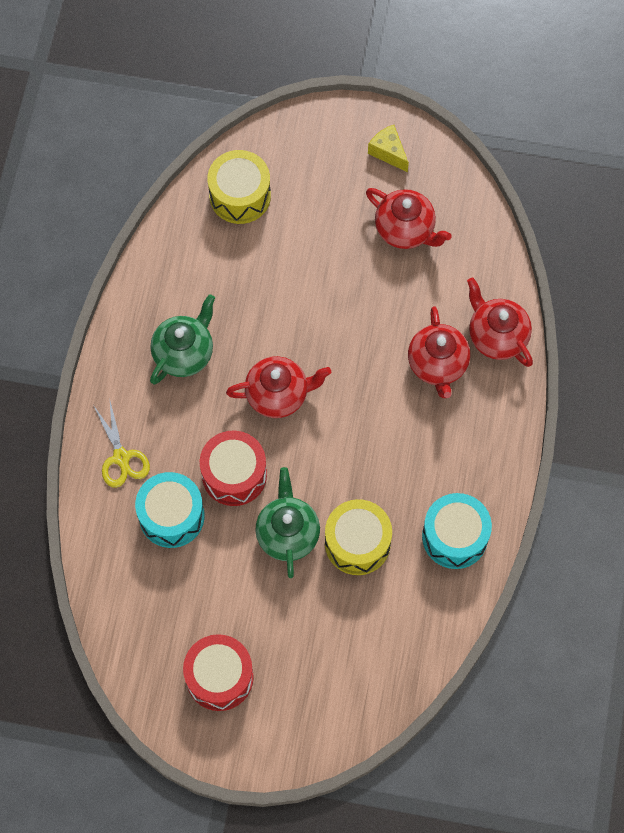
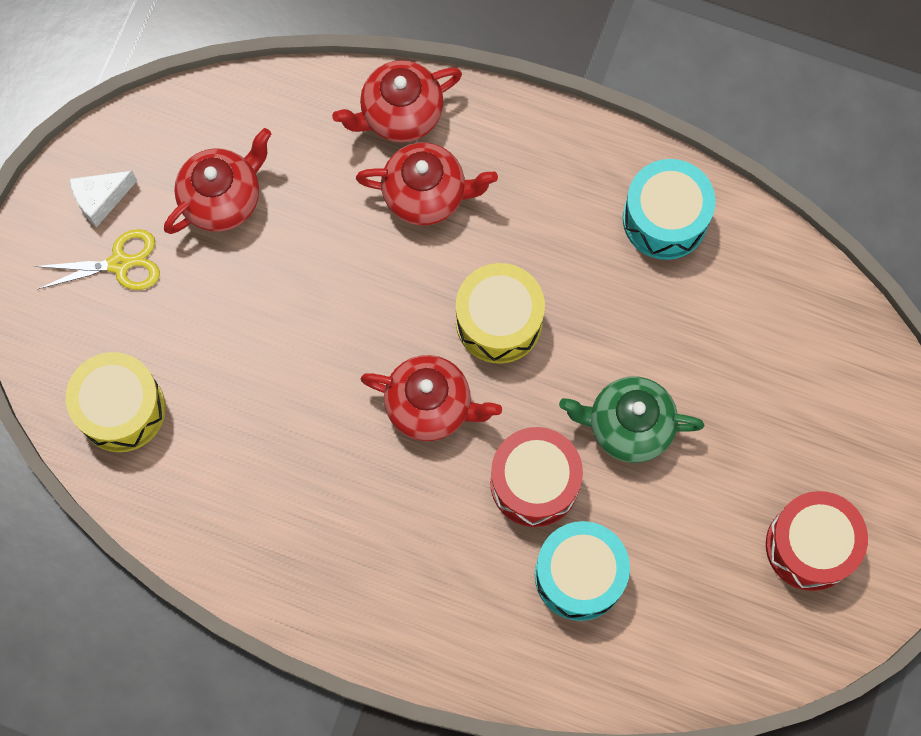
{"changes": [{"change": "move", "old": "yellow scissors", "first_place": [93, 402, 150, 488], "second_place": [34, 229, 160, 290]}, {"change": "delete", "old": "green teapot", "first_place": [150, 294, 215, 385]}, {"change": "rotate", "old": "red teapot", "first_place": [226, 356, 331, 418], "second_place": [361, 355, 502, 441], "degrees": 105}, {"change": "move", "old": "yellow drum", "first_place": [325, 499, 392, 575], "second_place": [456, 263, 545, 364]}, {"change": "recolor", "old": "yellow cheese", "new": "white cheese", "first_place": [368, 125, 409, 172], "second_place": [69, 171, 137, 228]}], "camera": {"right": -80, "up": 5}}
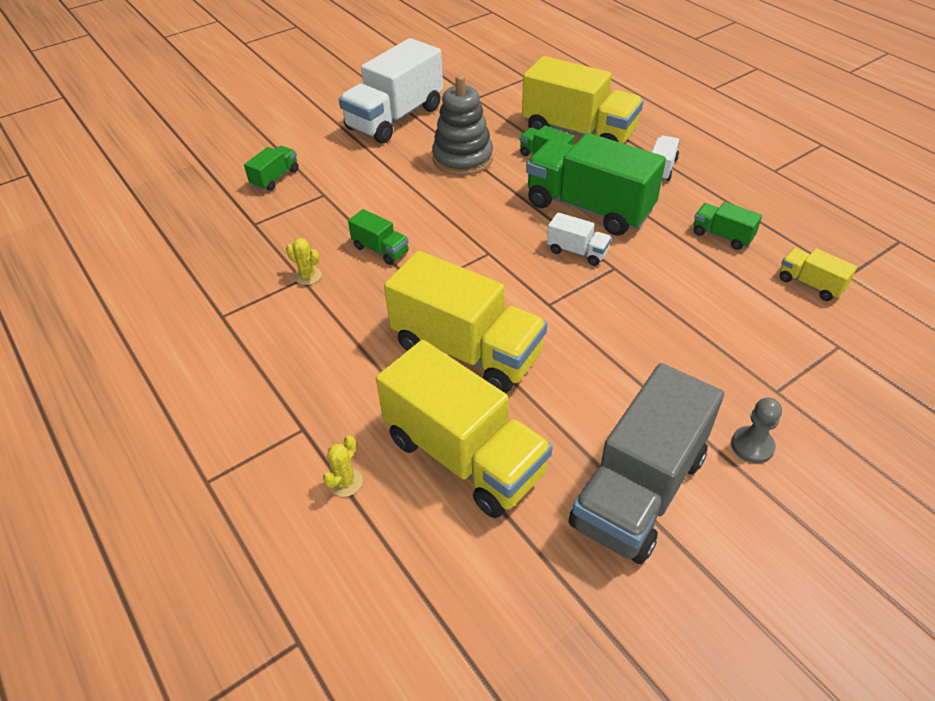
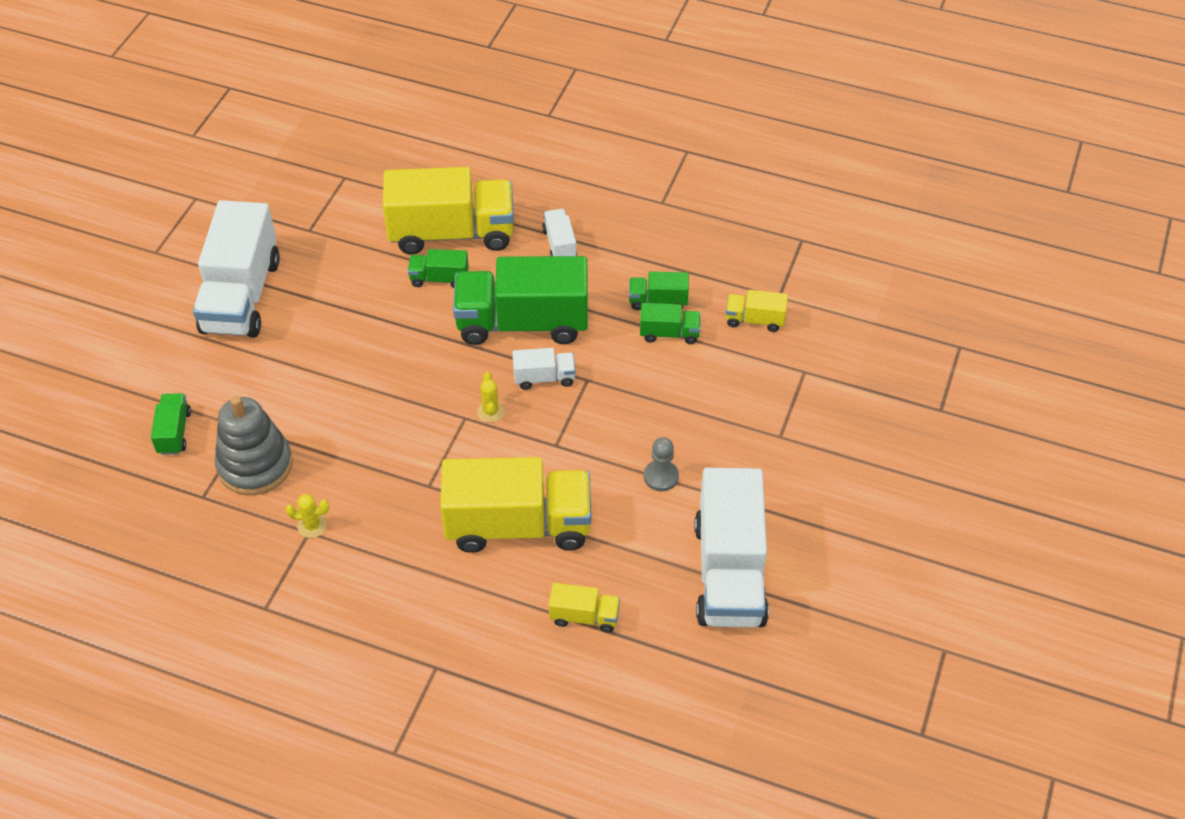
{"changes": [{"change": "move", "old": "yellow cactus", "first_place": [323, 435, 363, 497], "second_place": [477, 372, 505, 423]}, {"change": "move", "old": "green truck", "first_place": [348, 209, 409, 265], "second_place": [640, 303, 701, 344]}, {"change": "resize", "old": "yellow truck", "first_place": [376, 340, 553, 518], "second_place": [549, 583, 620, 633], "factor": 0.45}, {"change": "move", "old": "grey stacking toy", "first_place": [432, 75, 493, 176], "second_place": [215, 396, 293, 495]}, {"change": "recolor", "old": "grey truck", "new": "white truck", "first_place": [569, 363, 724, 564], "second_place": [694, 468, 769, 627]}, {"change": "move", "old": "grey pawn", "first_place": [731, 398, 782, 464], "second_place": [644, 437, 679, 491]}], "camera": {"right": -35, "up": 5}}
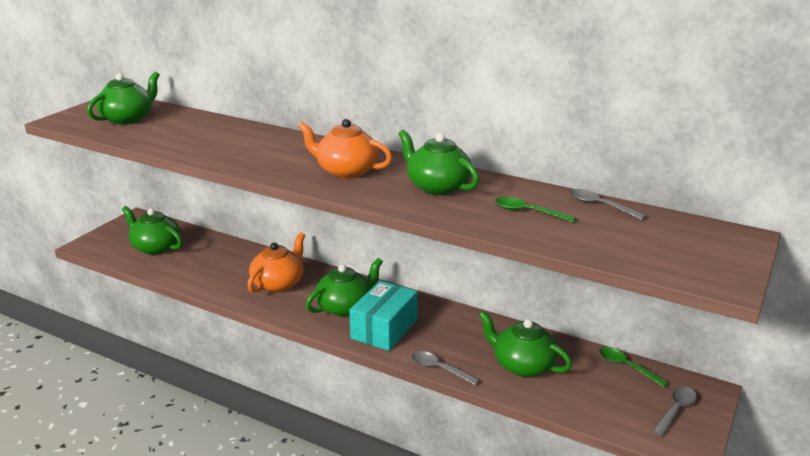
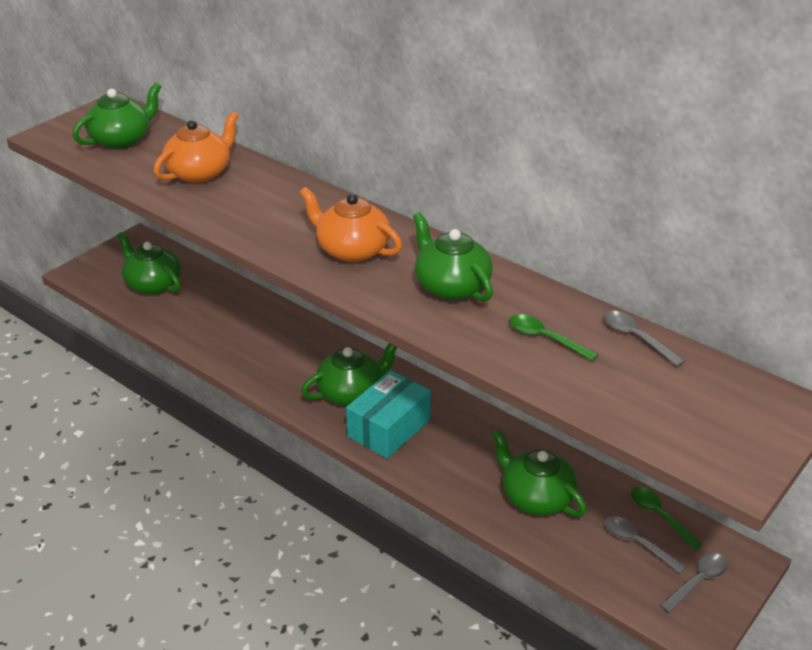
{"changes": [{"change": "move", "old": "orange teapot", "first_place": [247, 232, 305, 293], "second_place": [154, 111, 239, 183]}, {"change": "move", "old": "grey spoon", "first_place": [412, 351, 480, 385], "second_place": [605, 516, 686, 574]}], "camera": {"right": 10, "up": 10}}
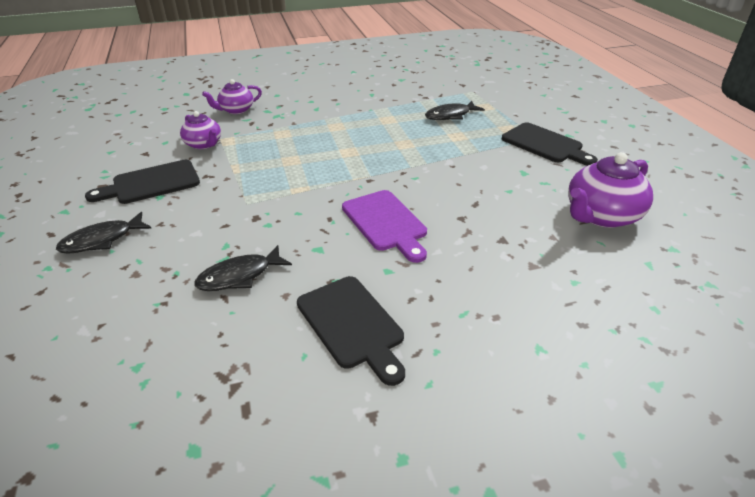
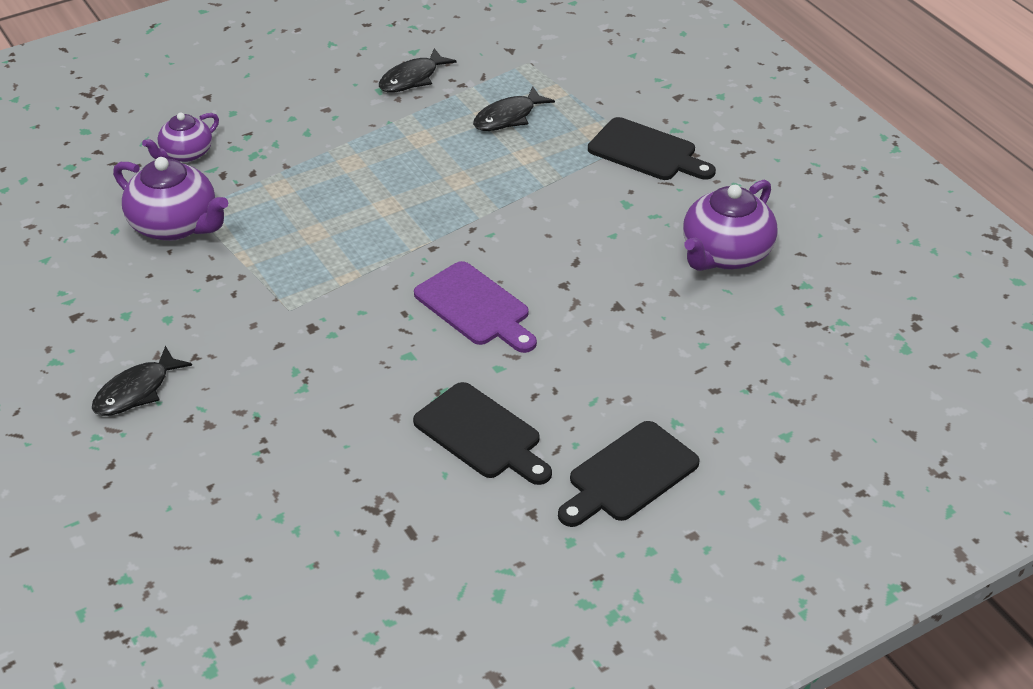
{"changes": [{"change": "move", "old": "black cutting board", "first_place": [85, 160, 200, 204], "second_place": [558, 421, 700, 527]}, {"change": "resize", "old": "purple teapot", "first_place": [180, 111, 221, 149], "second_place": [113, 157, 228, 241], "factor": 1.62}, {"change": "move", "old": "black fish", "first_place": [194, 245, 292, 291], "second_place": [379, 48, 457, 92]}], "camera": {"right": -15, "up": 5}}
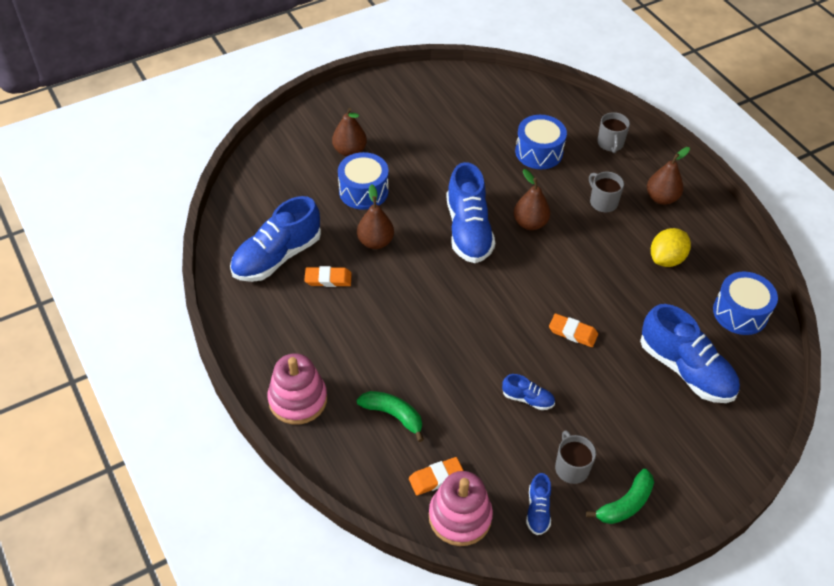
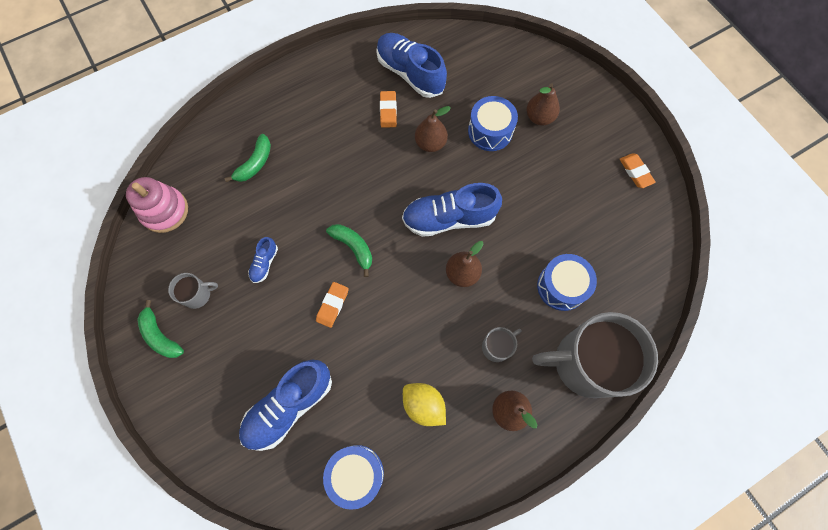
{"changes": [{"change": "delete", "old": "pink stacking toy", "first_place": [268, 353, 327, 425]}, {"change": "move", "old": "orange eraser", "first_place": [409, 457, 464, 495], "second_place": [620, 153, 656, 188]}, {"change": "delete", "old": "blue shoe", "first_place": [526, 473, 551, 535]}, {"change": "resize", "old": "grey mug", "first_place": [597, 112, 630, 153], "second_place": [532, 312, 658, 398], "factor": 2.34}, {"change": "insert", "new": "green banana", "second_place": [326, 224, 372, 277]}], "camera": {"right": 90, "up": 20}}
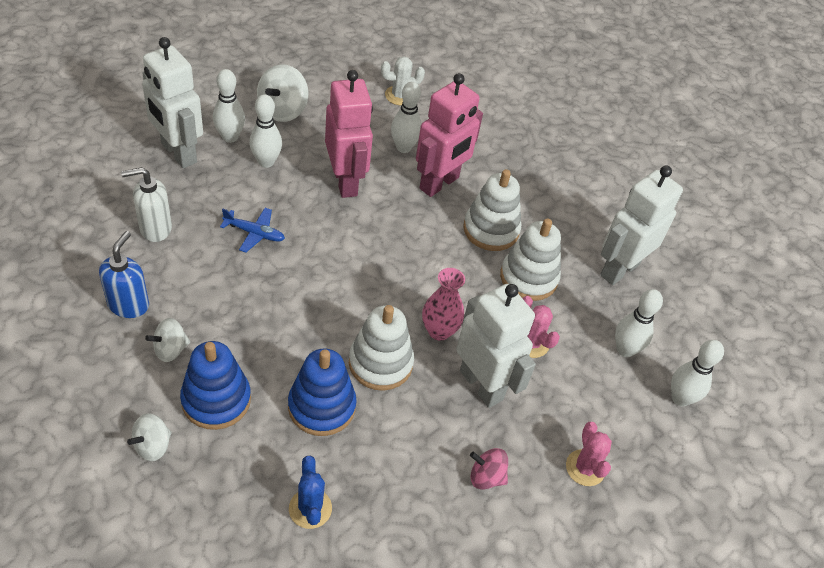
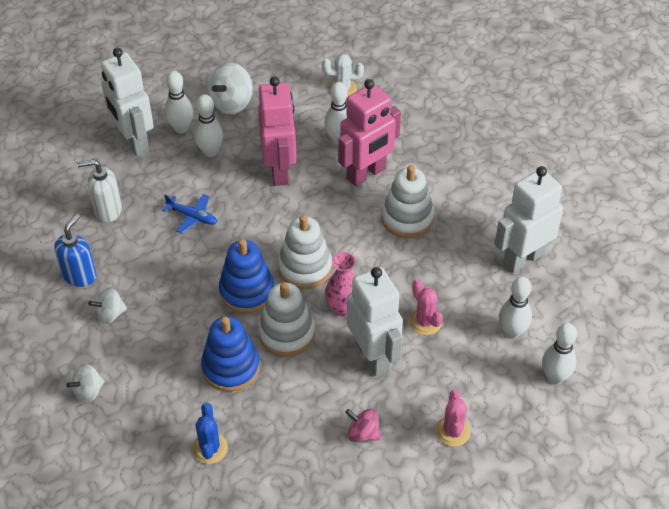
{"changes": [{"change": "move", "old": "blue stacking toy", "first_place": [180, 341, 251, 430], "second_place": [219, 239, 274, 313]}, {"change": "move", "old": "white stacking toy", "first_place": [500, 218, 561, 301], "second_place": [278, 215, 332, 289]}], "camera": {"right": 15, "up": 0}}
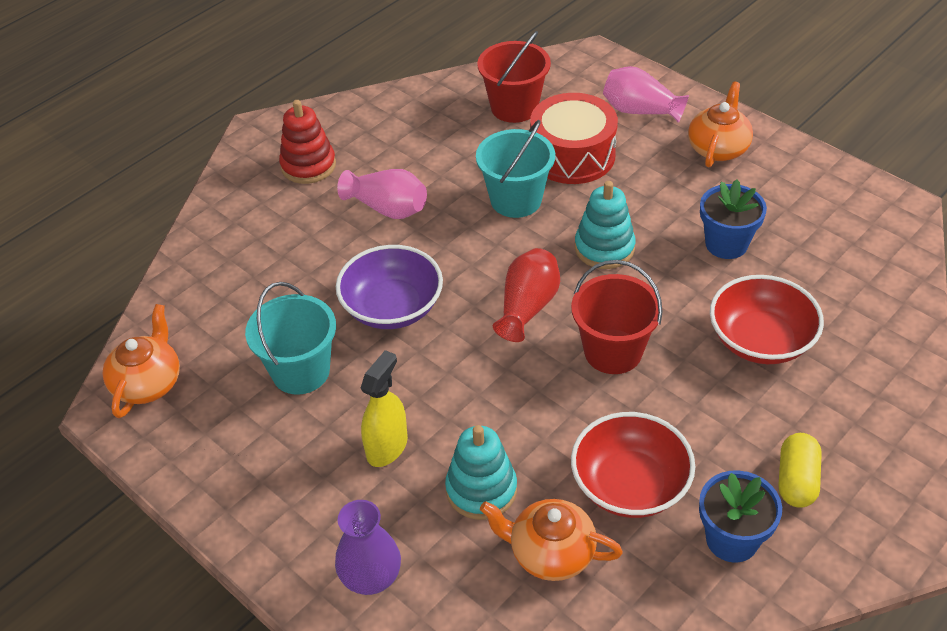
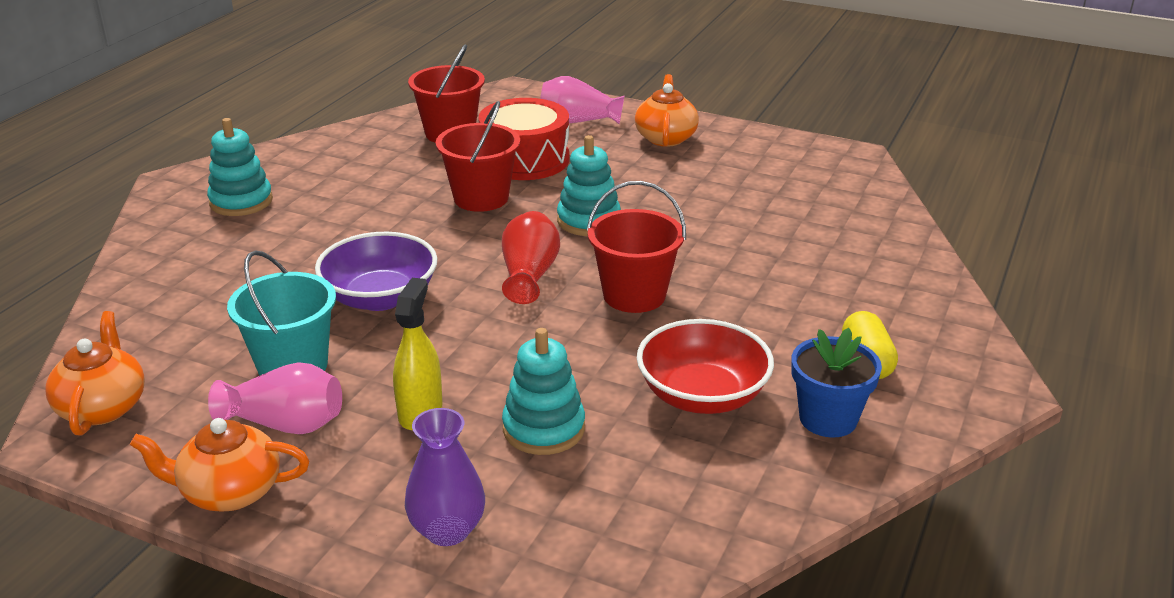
{"changes": [{"change": "recolor", "old": "red stacking toy", "new": "turquoise stacking toy", "first_place": [279, 100, 336, 184], "second_place": [207, 118, 273, 216]}, {"change": "move", "old": "pink vase", "first_place": [337, 169, 427, 219], "second_place": [208, 362, 342, 434]}, {"change": "recolor", "old": "turquoise bucket", "new": "red bucket", "first_place": [476, 120, 555, 218], "second_place": [436, 101, 520, 212]}, {"change": "move", "old": "orange teapot", "first_place": [480, 499, 623, 581], "second_place": [130, 418, 310, 512]}, {"change": "delete", "old": "blue flower pot", "first_place": [700, 180, 767, 259]}, {"change": "delete", "old": "red bowl", "first_place": [710, 275, 824, 364]}], "camera": {"right": -20, "up": -15}}
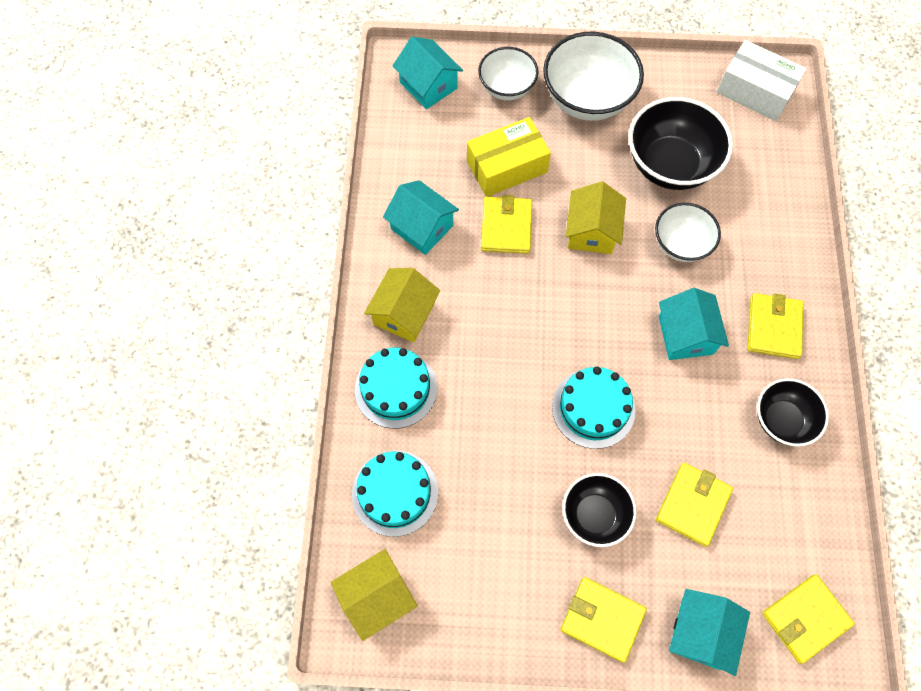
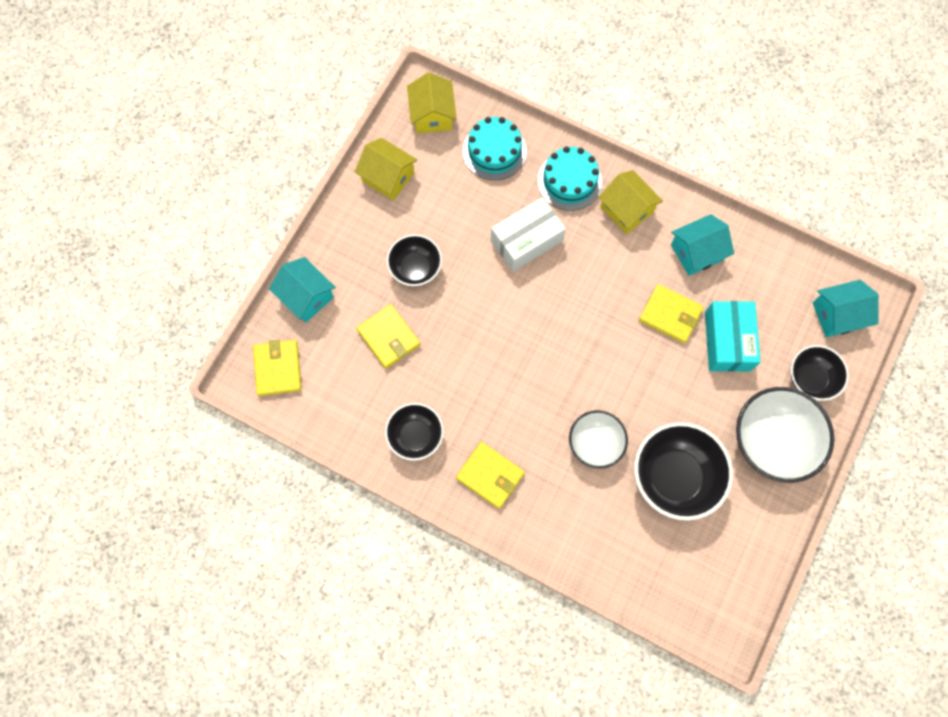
{"changes": [{"change": "recolor", "old": "yellow box", "new": "turquoise box", "first_place": [467, 117, 551, 197], "second_place": [705, 301, 761, 372]}, {"change": "recolor", "old": "white bowl", "new": "black bowl", "first_place": [478, 47, 538, 100], "second_place": [791, 345, 849, 401]}, {"change": "delete", "old": "turquoise cake", "first_place": [552, 367, 636, 449]}, {"change": "delete", "old": "yellow wallet", "first_place": [560, 577, 647, 663]}, {"change": "move", "old": "yellow house", "first_place": [566, 181, 626, 254], "second_place": [355, 138, 417, 200]}, {"change": "delete", "old": "turquoise house", "first_place": [659, 288, 729, 360]}, {"change": "move", "old": "white box", "first_place": [716, 40, 807, 121], "second_place": [491, 197, 566, 272]}], "camera": {"right": 115, "up": 5}}
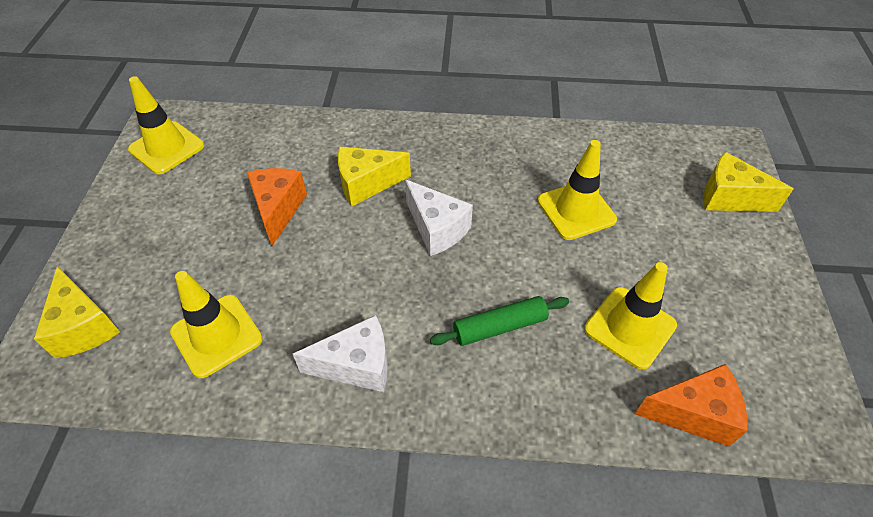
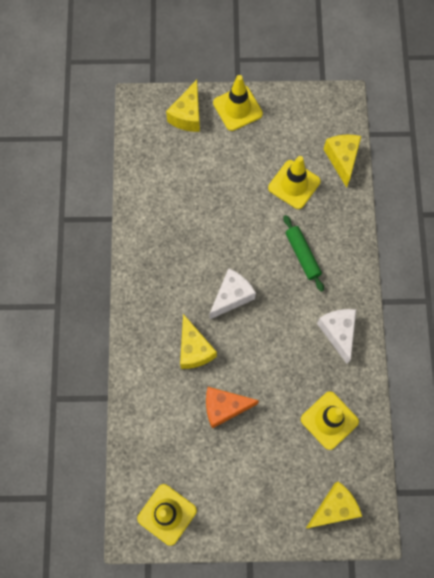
{"changes": [{"change": "move", "old": "yellow traffic cone", "first_place": [538, 140, 617, 240], "second_place": [213, 75, 263, 131]}, {"change": "recolor", "old": "orange cheese", "new": "yellow cheese", "first_place": [635, 364, 747, 447], "second_place": [323, 135, 361, 188]}], "camera": {"right": -95, "up": 20}}
